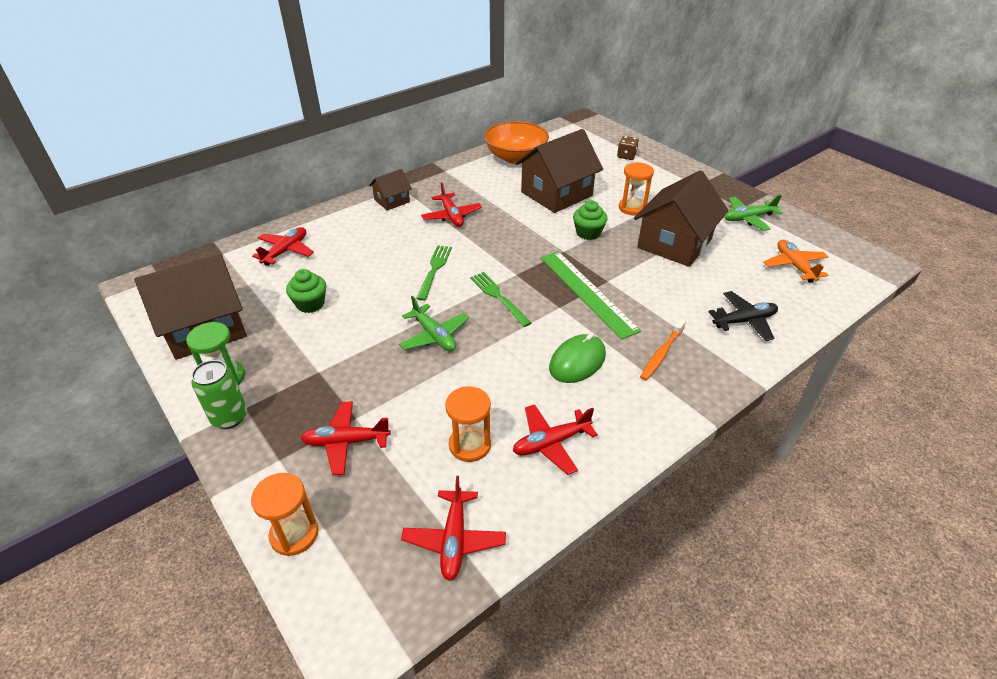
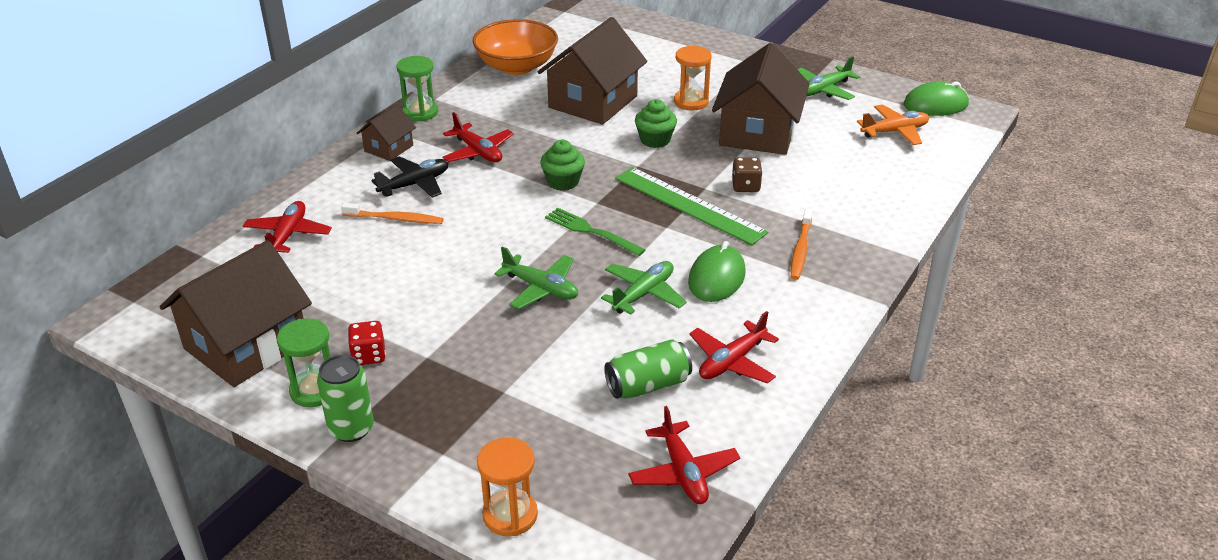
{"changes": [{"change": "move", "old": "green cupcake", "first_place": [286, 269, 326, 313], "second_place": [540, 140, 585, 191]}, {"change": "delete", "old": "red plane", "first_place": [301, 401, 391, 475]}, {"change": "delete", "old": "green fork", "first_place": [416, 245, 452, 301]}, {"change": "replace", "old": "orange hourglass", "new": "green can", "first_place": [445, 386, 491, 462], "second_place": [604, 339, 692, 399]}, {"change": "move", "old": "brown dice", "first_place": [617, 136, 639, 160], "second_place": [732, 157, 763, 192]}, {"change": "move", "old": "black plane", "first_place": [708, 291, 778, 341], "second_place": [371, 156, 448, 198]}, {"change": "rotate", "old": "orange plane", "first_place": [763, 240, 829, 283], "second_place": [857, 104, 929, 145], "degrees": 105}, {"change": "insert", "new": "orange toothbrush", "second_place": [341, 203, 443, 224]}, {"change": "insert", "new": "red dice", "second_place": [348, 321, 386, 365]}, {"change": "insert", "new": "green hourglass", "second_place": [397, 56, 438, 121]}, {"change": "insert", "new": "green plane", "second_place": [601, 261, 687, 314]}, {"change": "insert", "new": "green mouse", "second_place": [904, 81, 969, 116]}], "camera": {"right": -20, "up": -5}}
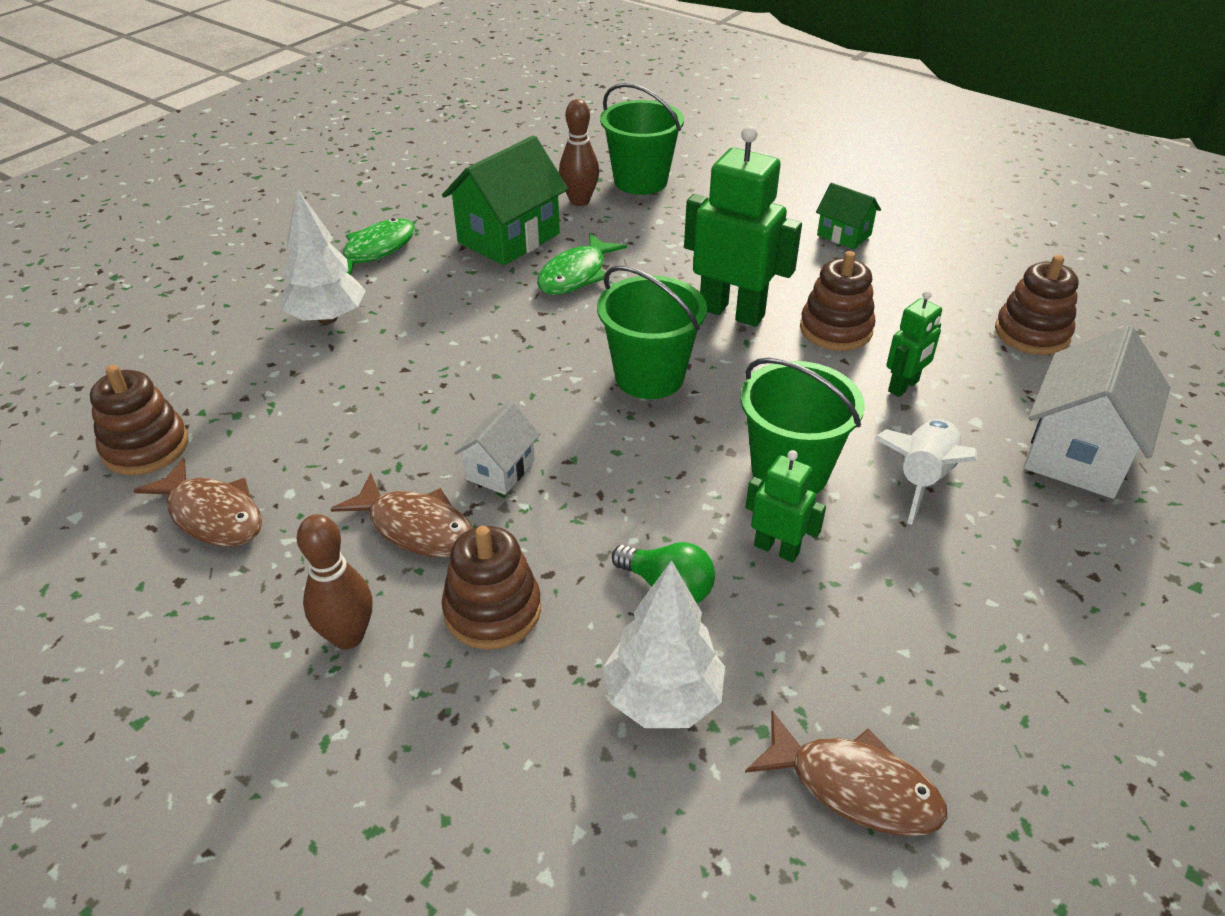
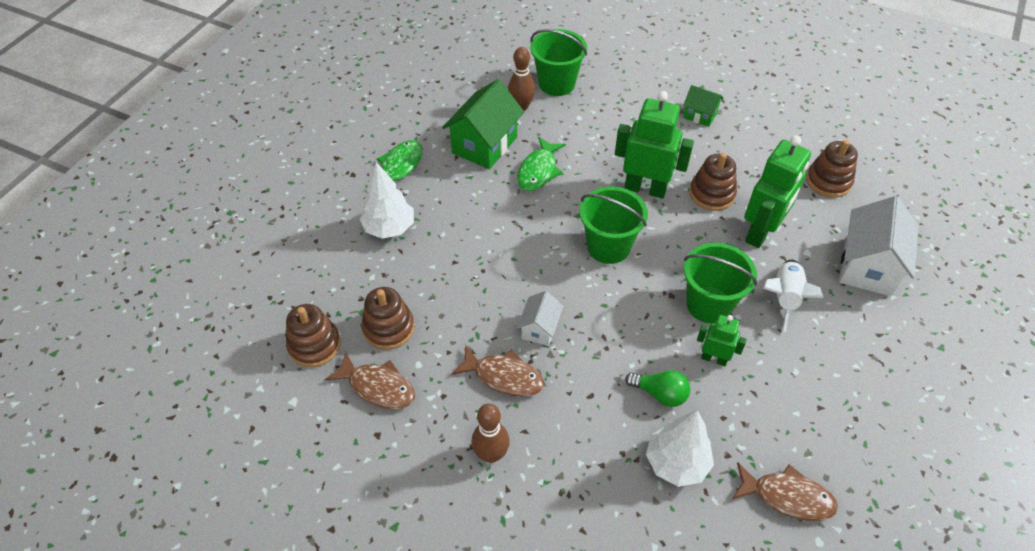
{"changes": [{"change": "move", "old": "brown stacking toy", "first_place": [442, 526, 541, 649], "second_place": [361, 287, 415, 350]}, {"change": "resize", "old": "green robot", "first_place": [886, 291, 942, 397], "second_place": [744, 135, 811, 248], "factor": 1.89}], "camera": {"right": -10, "up": 10}}
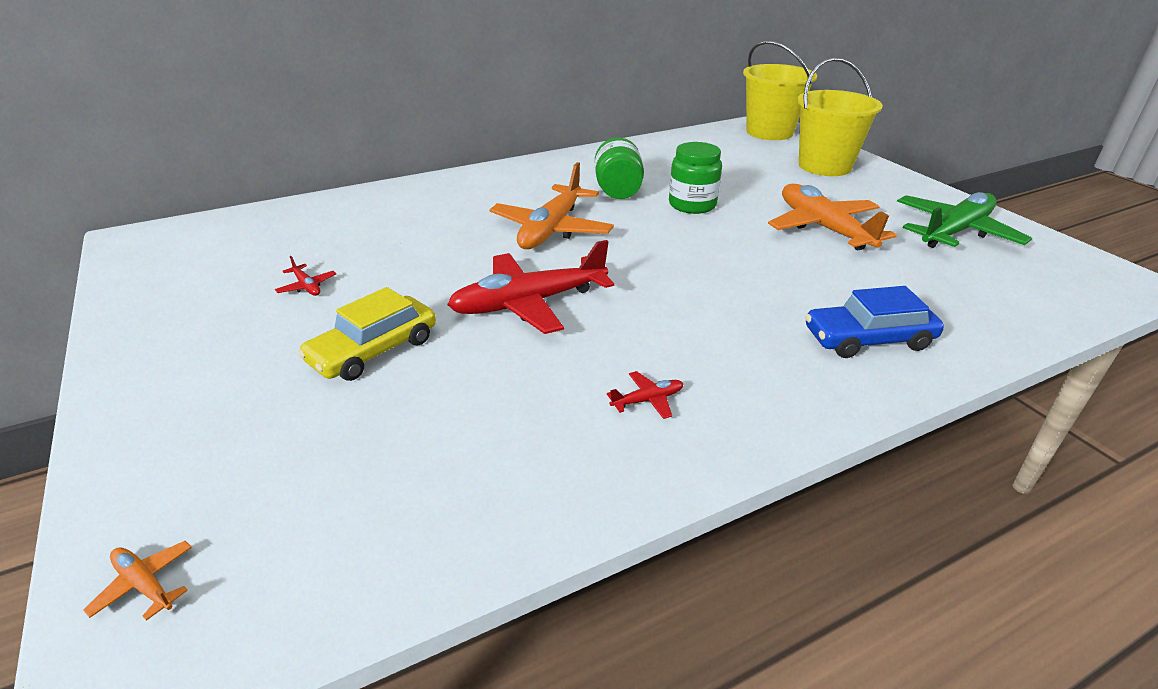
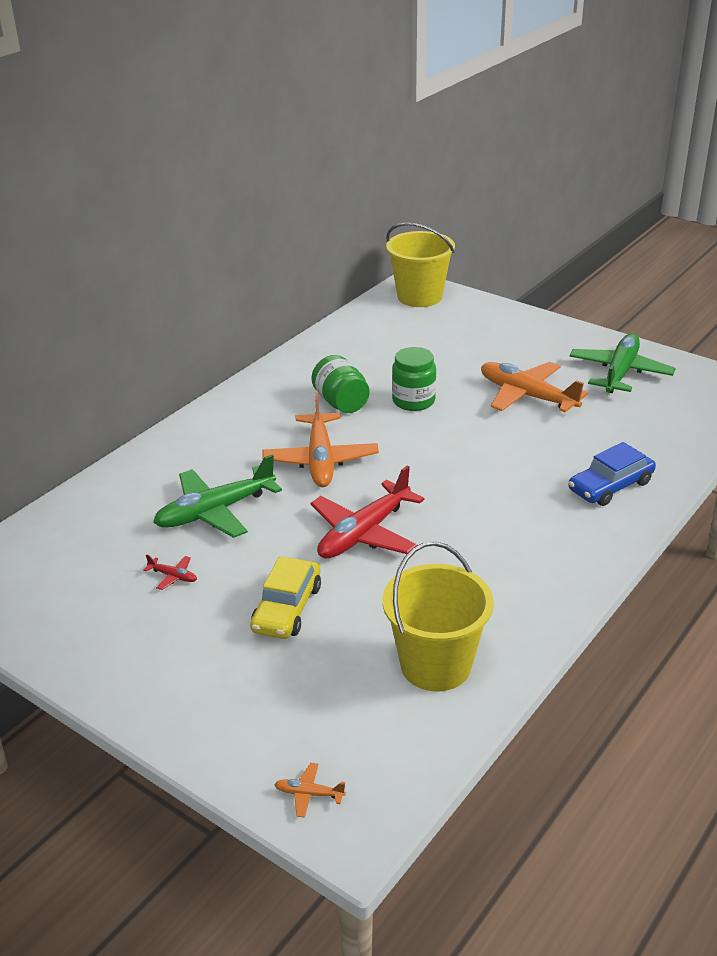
{"changes": [{"change": "delete", "old": "red plane", "first_place": [607, 371, 683, 419]}, {"change": "move", "old": "yellow bucket", "first_place": [797, 57, 883, 176], "second_place": [383, 541, 494, 691]}, {"change": "insert", "new": "green plane", "second_place": [153, 455, 282, 538]}], "camera": {"right": -25, "up": 0}}
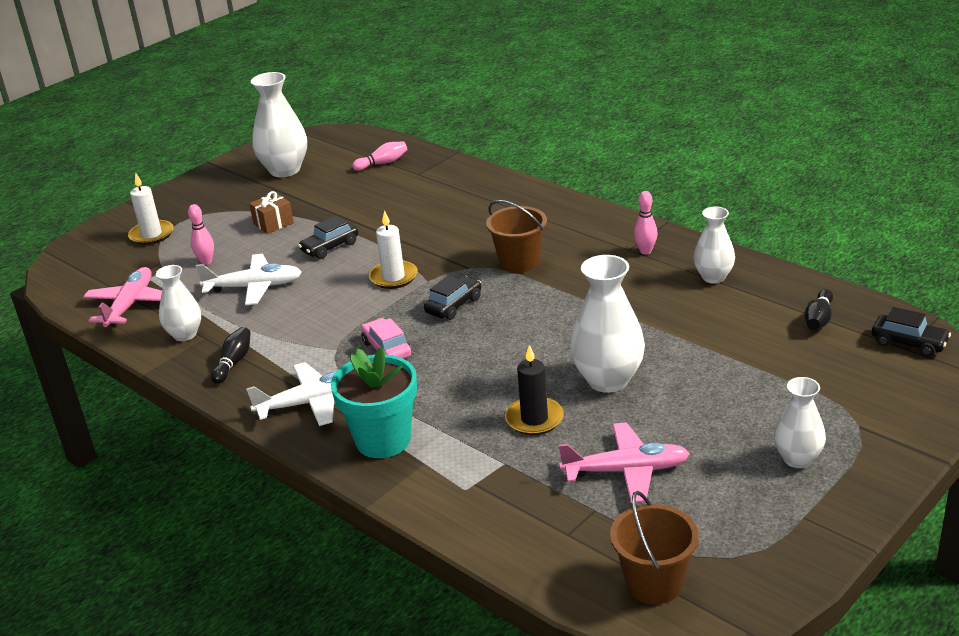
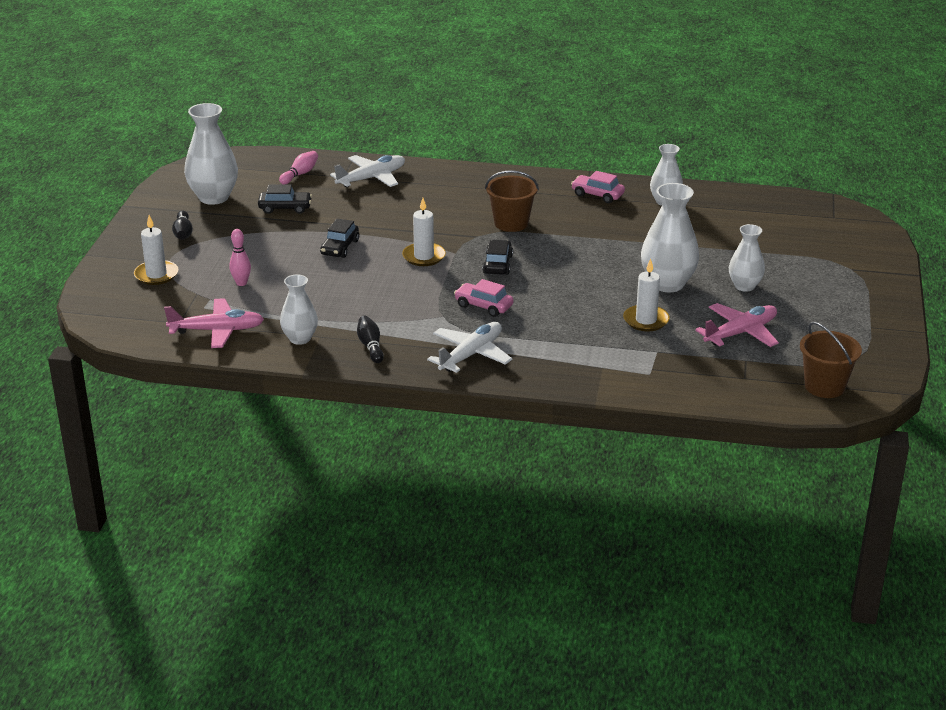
{"changes": [{"change": "rotate", "old": "pink plane", "first_place": [83, 267, 162, 327], "second_place": [164, 298, 264, 348], "degrees": 105}, {"change": "move", "old": "white plane", "first_place": [196, 254, 302, 305], "second_place": [330, 155, 405, 187]}, {"change": "delete", "old": "brown gift", "first_place": [249, 191, 294, 234]}, {"change": "delete", "old": "turquoise flower pot", "first_place": [331, 347, 417, 458]}, {"change": "recolor", "old": "black candle", "new": "white candle", "first_place": [505, 345, 564, 435], "second_place": [623, 258, 670, 331]}, {"change": "replace", "old": "pink bowling pin", "new": "pink car", "first_place": [634, 191, 658, 254], "second_place": [571, 171, 625, 203]}, {"change": "move", "old": "white vase", "first_place": [774, 377, 826, 468], "second_place": [729, 224, 765, 292]}, {"change": "move", "old": "black bowling pin", "first_place": [804, 289, 833, 330], "second_place": [172, 211, 193, 240]}, {"change": "move", "old": "black car", "first_place": [872, 307, 951, 357], "second_place": [258, 184, 312, 214]}], "camera": {"right": -35, "up": 0}}
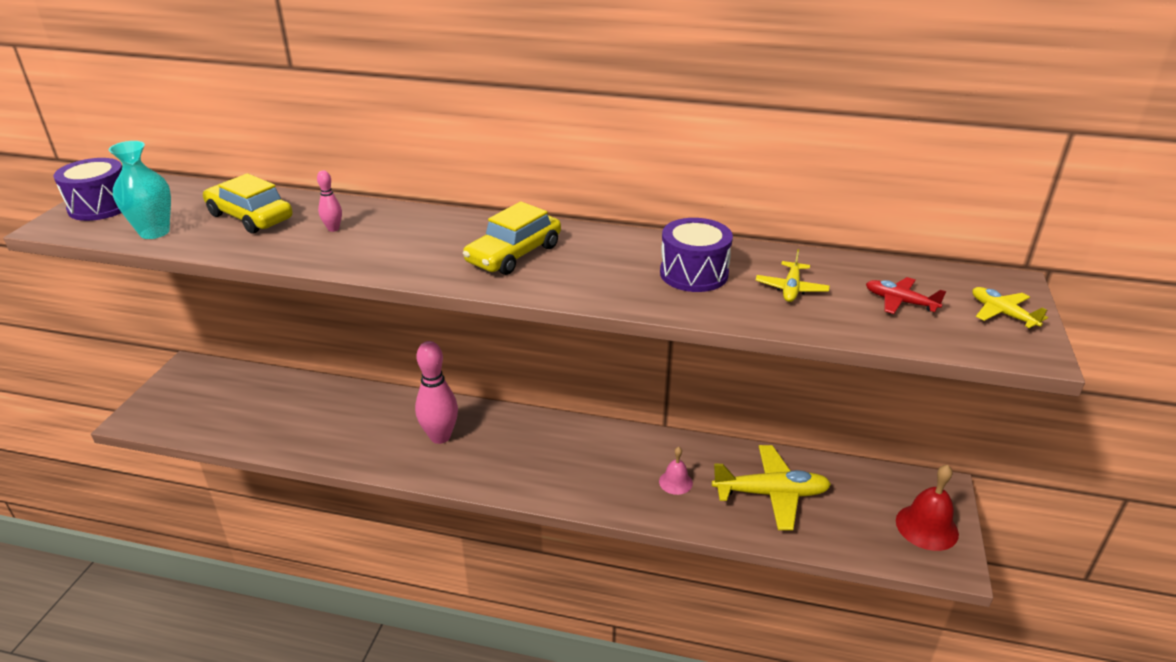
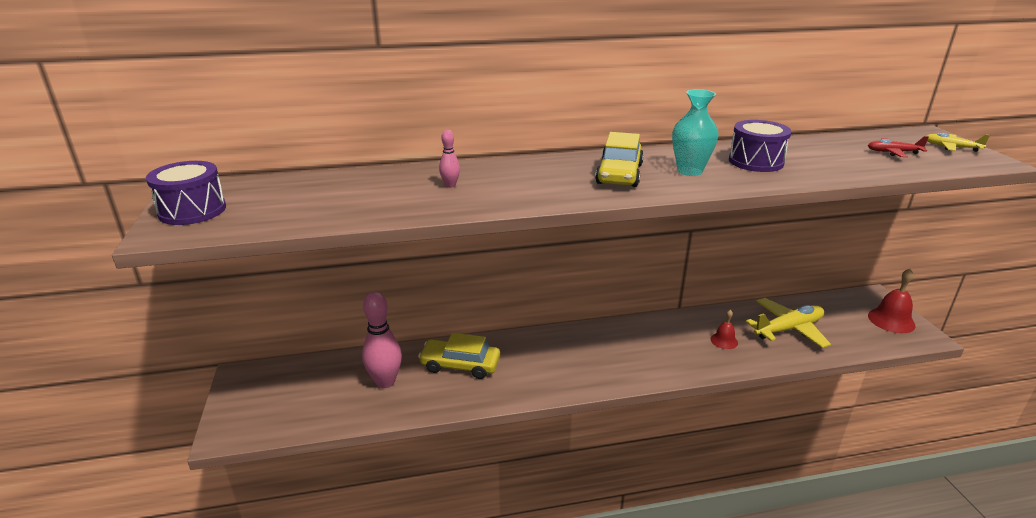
{"changes": [{"change": "move", "old": "turquoise vase", "first_place": [109, 141, 171, 239], "second_place": [672, 89, 719, 176]}, {"change": "move", "old": "yellow car", "first_place": [203, 173, 293, 234], "second_place": [418, 333, 500, 379]}, {"change": "move", "old": "pink bowling pin", "first_place": [415, 341, 458, 444], "second_place": [362, 292, 402, 388]}, {"change": "recolor", "old": "pink bell", "new": "red bell", "first_place": [659, 447, 693, 495], "second_place": [711, 310, 738, 349]}, {"change": "delete", "old": "yellow plane", "first_place": [756, 249, 830, 302]}], "camera": {"right": -25, "up": -5}}
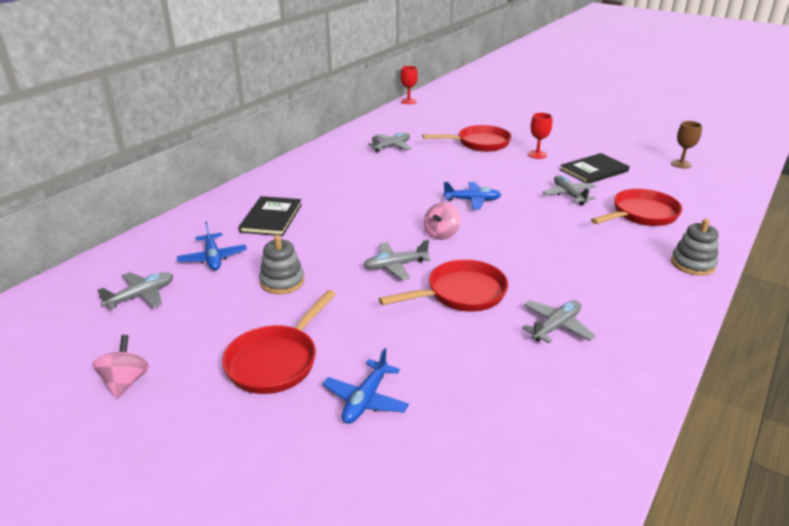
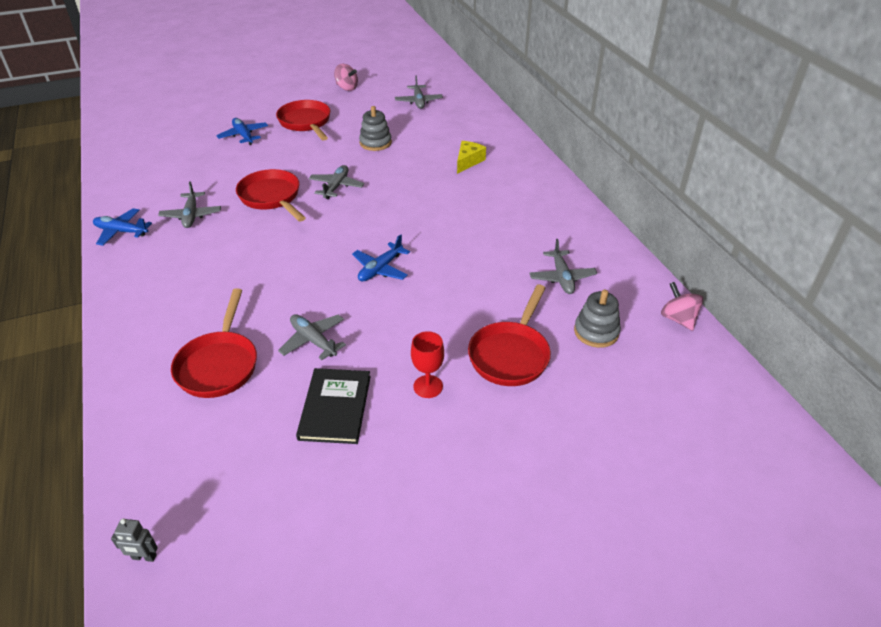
{"changes": [{"change": "move", "old": "blue plane", "first_place": [177, 222, 247, 270], "second_place": [93, 208, 152, 246]}, {"change": "replace", "old": "black book", "new": "yellow cheese", "first_place": [239, 196, 302, 236], "second_place": [457, 141, 486, 174]}, {"change": "rotate", "old": "red pan", "first_place": [379, 260, 508, 312], "second_place": [236, 169, 306, 222], "degrees": 135}, {"change": "delete", "old": "red goblet", "first_place": [400, 66, 418, 104]}, {"change": "move", "old": "pink spinning top", "first_place": [424, 202, 460, 240], "second_place": [661, 282, 703, 331]}, {"change": "rotate", "old": "grey plane", "first_place": [542, 175, 596, 206], "second_place": [278, 314, 346, 360], "degrees": -150}, {"change": "delete", "old": "brown goblet", "first_place": [671, 121, 702, 168]}, {"change": "move", "old": "grey stacking toy", "first_place": [671, 218, 719, 276], "second_place": [574, 290, 621, 348]}, {"change": "insert", "new": "grey robot", "second_place": [111, 519, 158, 562]}], "camera": {"right": 125, "up": 10}}
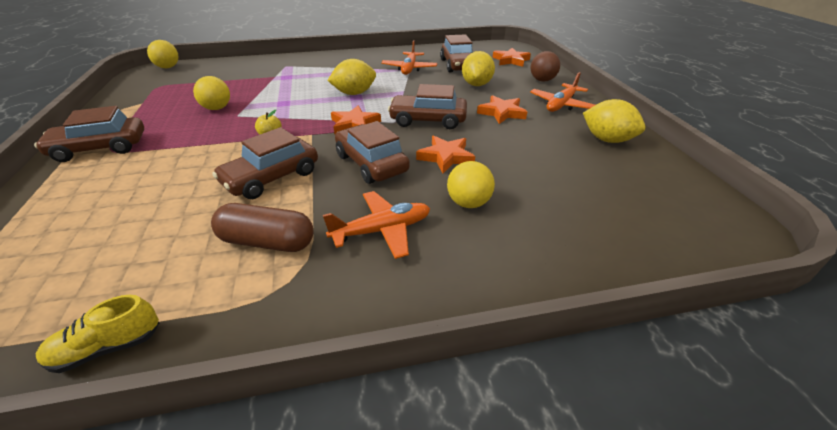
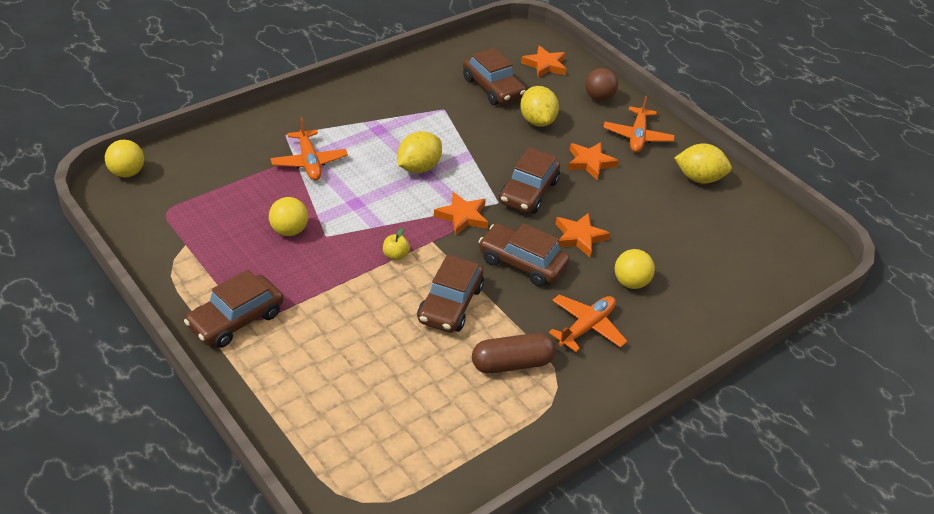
{"changes": [{"change": "delete", "old": "yellow shoe", "first_place": [36, 295, 159, 373]}, {"change": "move", "old": "orange plane", "first_place": [381, 40, 437, 75], "second_place": [271, 117, 348, 180]}, {"change": "rotate", "old": "brown car", "first_place": [388, 84, 467, 129], "second_place": [499, 147, 560, 214], "degrees": -45}], "camera": {"right": -30, "up": 5}}
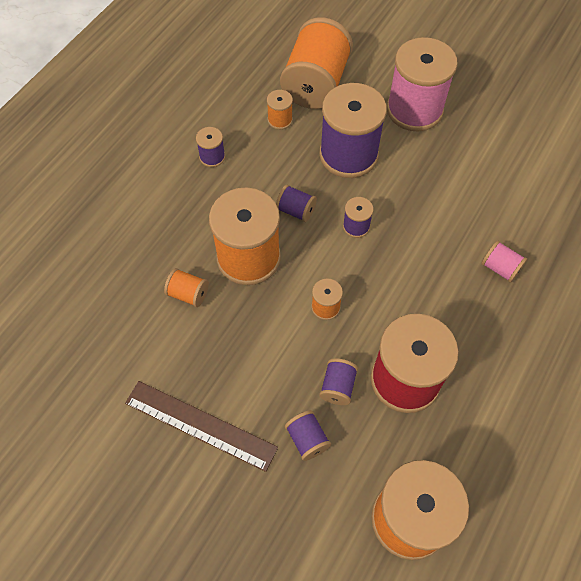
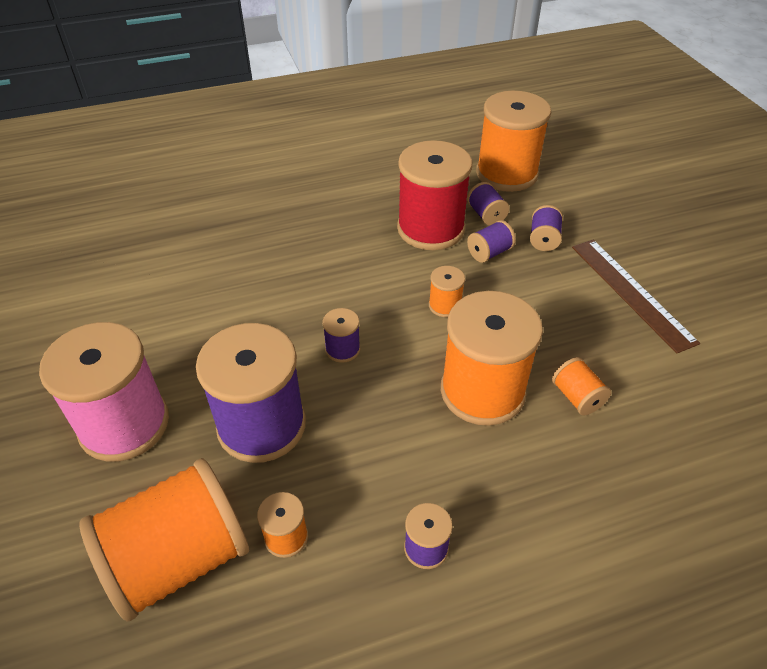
{"changes": [{"change": "move", "old": "purple spool", "first_place": [276, 185, 317, 222], "second_place": [467, 182, 510, 226]}, {"change": "delete", "old": "pink spool", "first_place": [481, 240, 527, 283]}], "camera": {"right": -140, "up": -15}}
